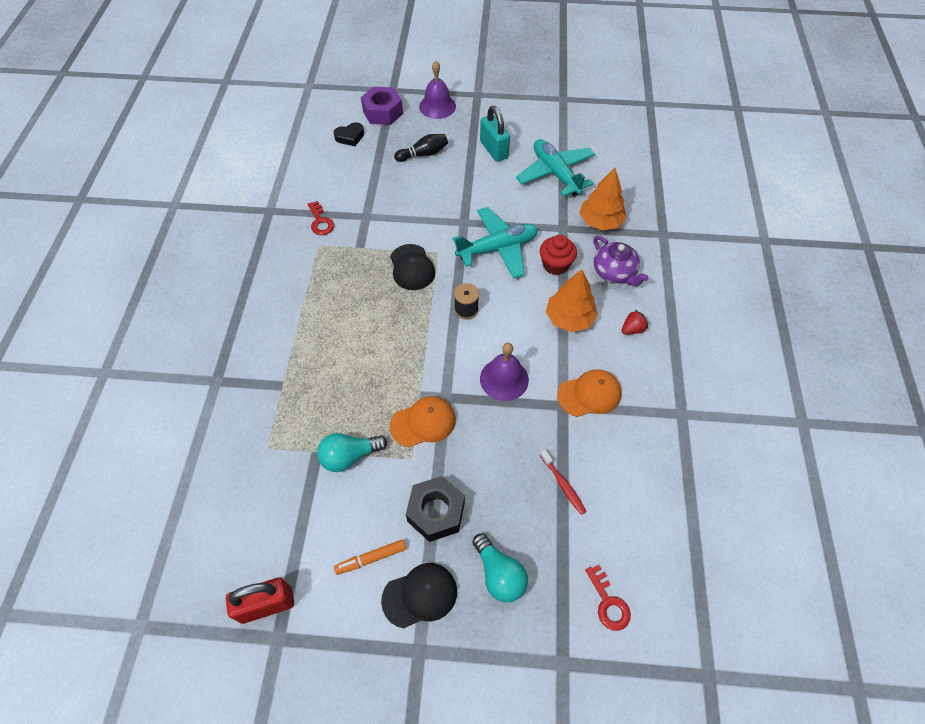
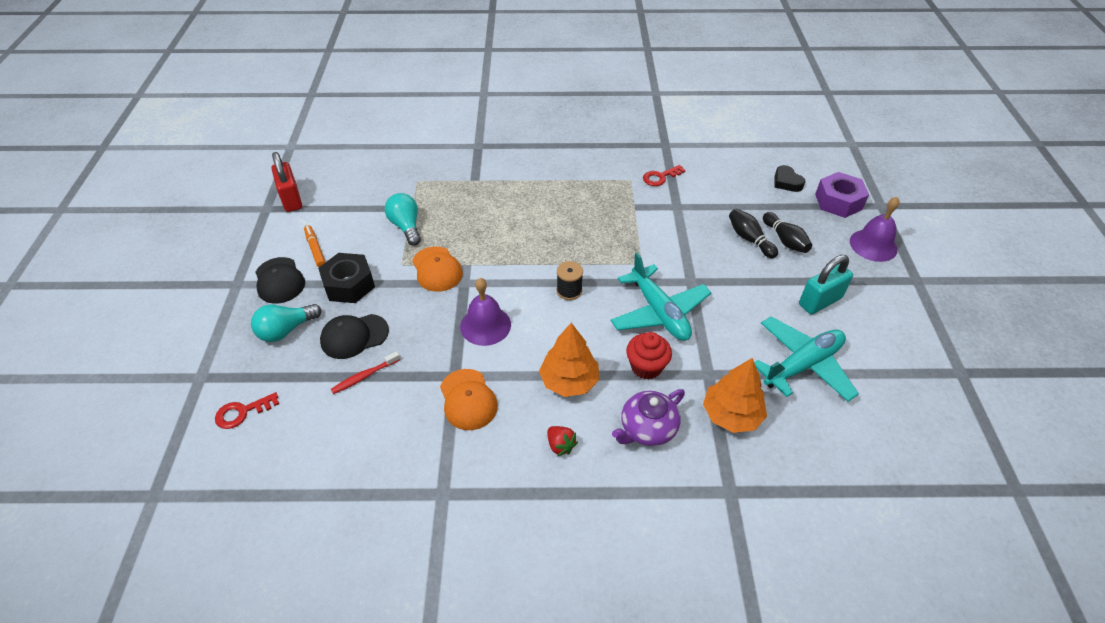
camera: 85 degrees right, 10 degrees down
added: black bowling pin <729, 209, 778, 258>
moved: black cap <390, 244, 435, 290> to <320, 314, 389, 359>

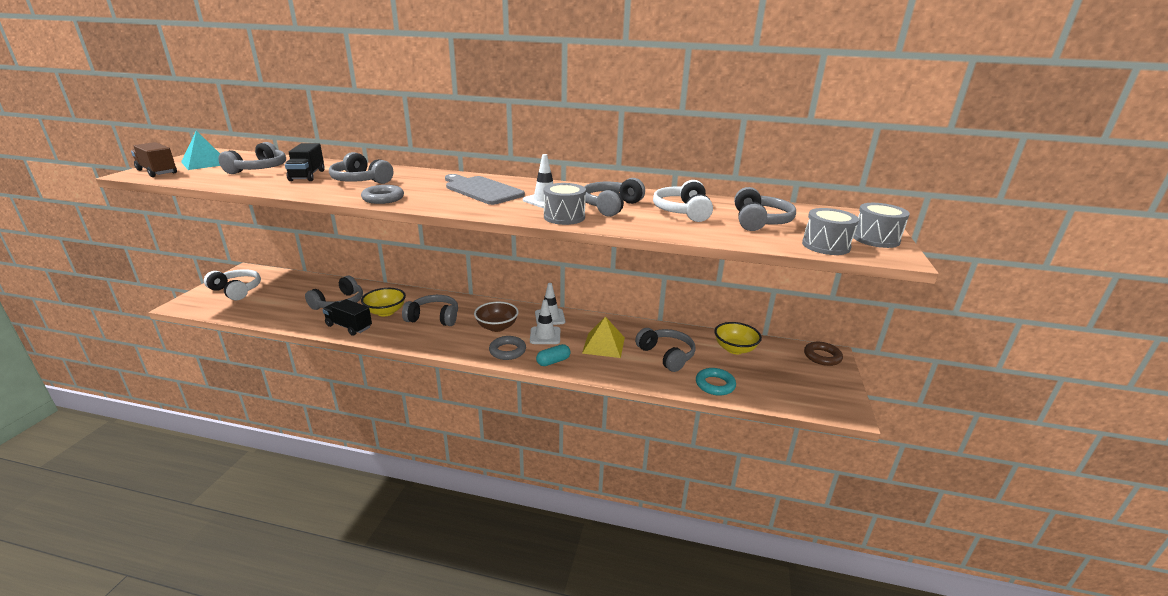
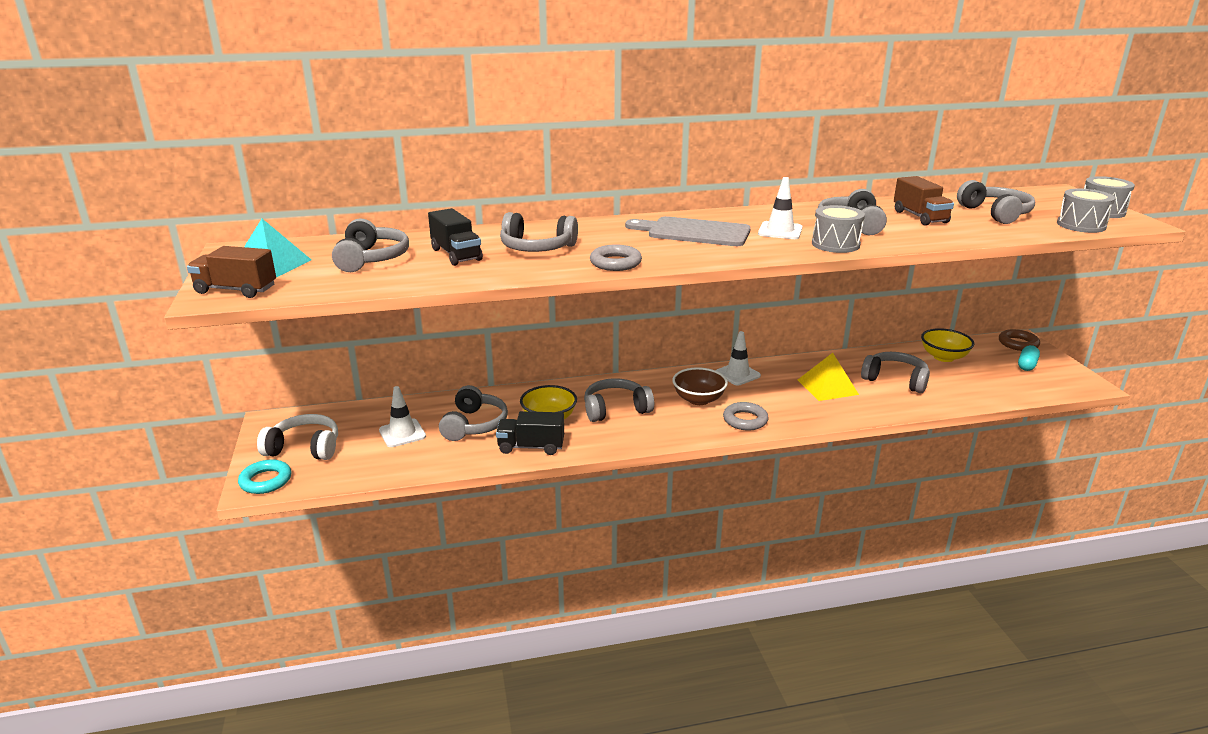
camera: 25 degrees left, 0 degrees up
moved: white traffic cone <530, 300, 560, 344> to <379, 386, 426, 447>; turquoise capsule <536, 344, 571, 366> to <1018, 345, 1040, 371>; turquoise ring <696, 368, 736, 396> to <238, 459, 291, 494>
replaced: white headphones <653, 180, 713, 222> to brown truck <894, 176, 954, 226>

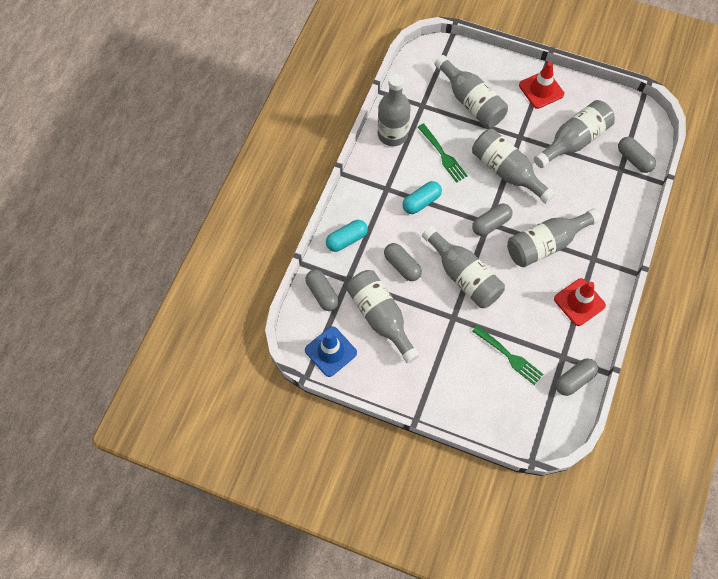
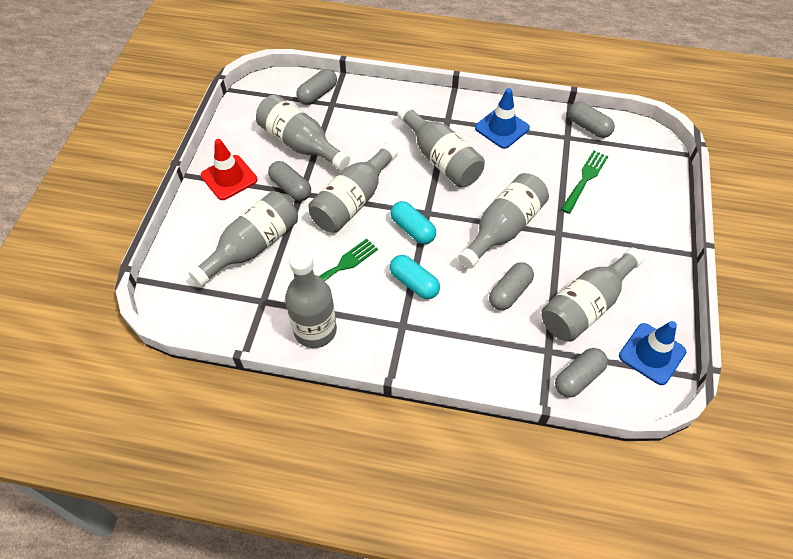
camera: 100 degrees left, 10 degrees down
moved: turquoise capsule <326, 220, 368, 252> to <390, 201, 436, 244>; grey capsule <472, 203, 513, 236> to <268, 161, 311, 201>
recoloured: red traffic cone <554, 278, 606, 326> to blue traffic cone <475, 88, 530, 149>

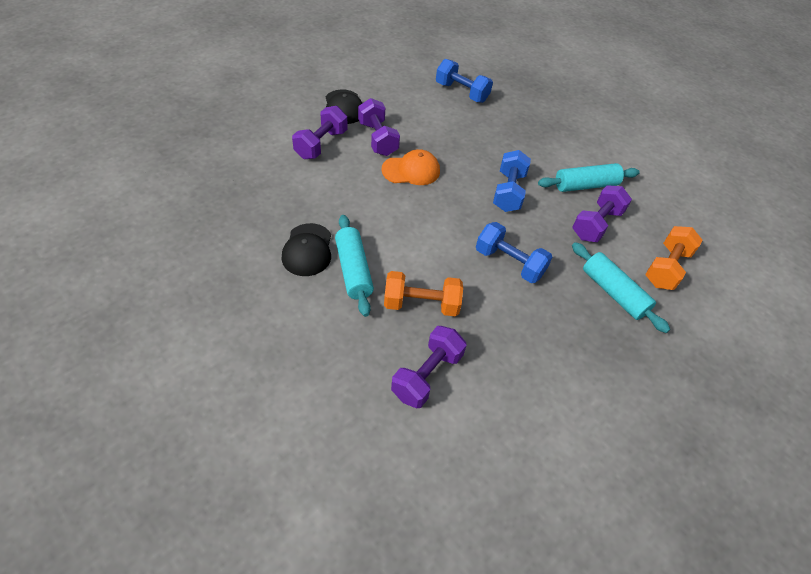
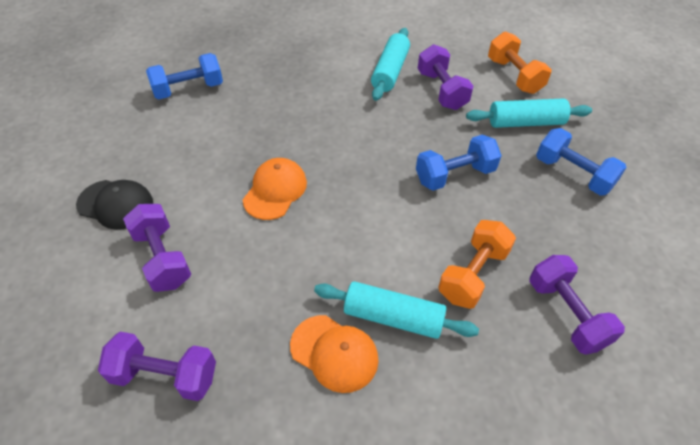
camera: 55 degrees left, 0 degrees up
moved: purple dumbbell <358, 98, 400, 156> to <98, 332, 216, 401>; blue dumbbell <493, 150, 531, 212> to <536, 128, 627, 196>
recoloured: black cap <282, 223, 331, 276> to orange cap <290, 315, 379, 393>

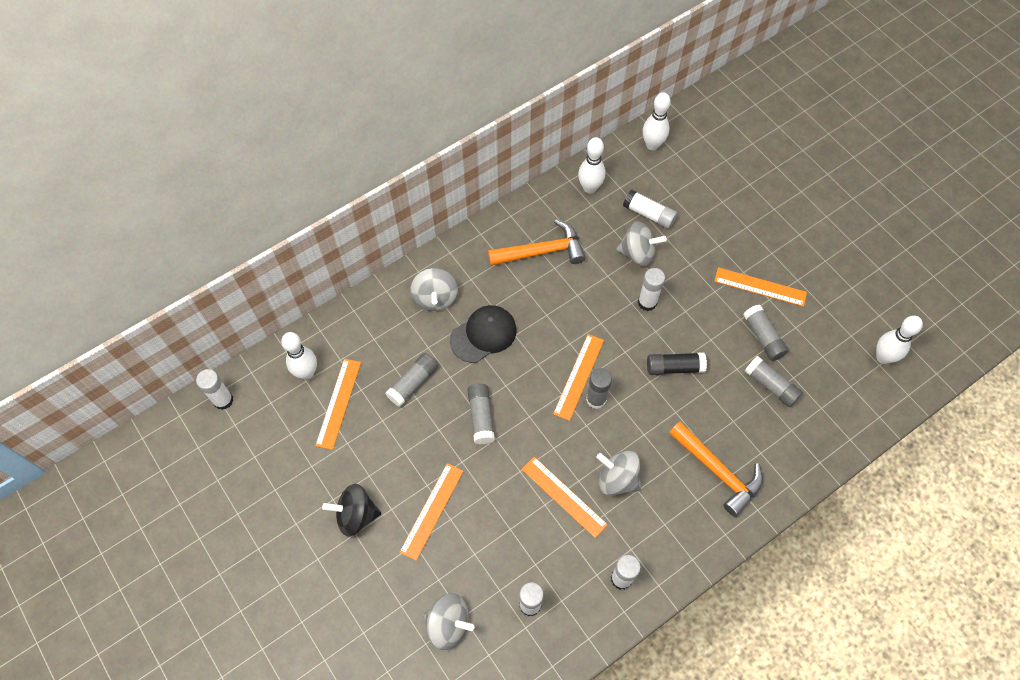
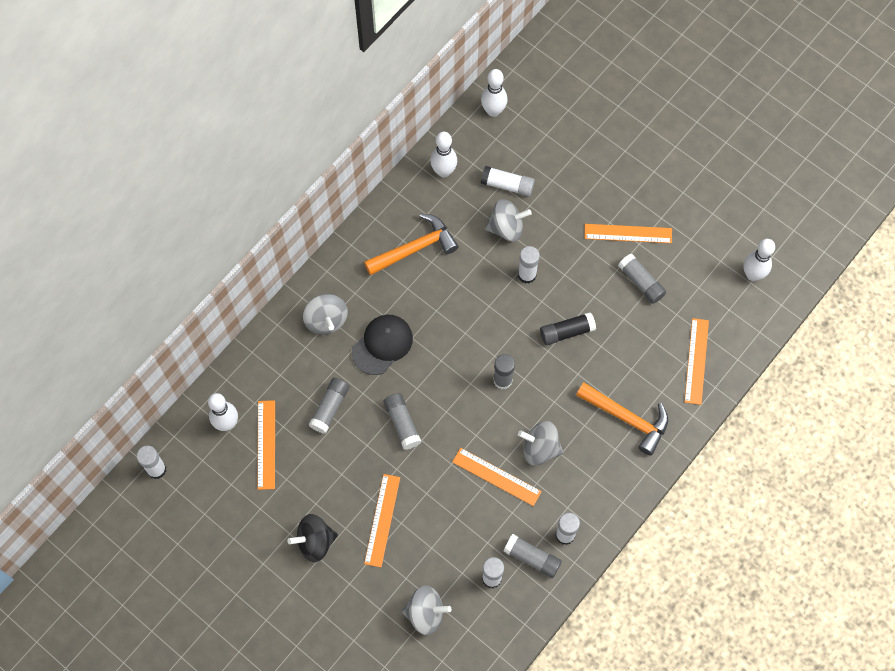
camera: 15 degrees left, 5 degrees up
moved: orange ruler <553, 334, 604, 421> to <684, 318, 709, 405>; grey glue stick <745, 356, 803, 407> to <503, 534, 562, 578>

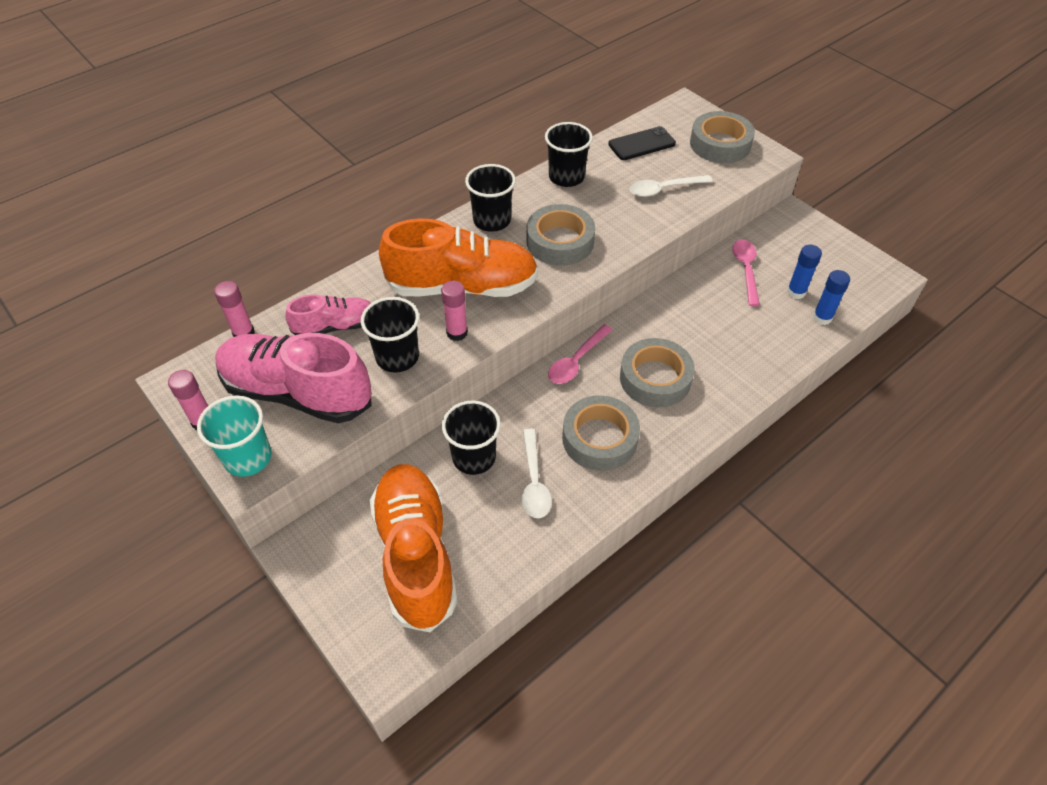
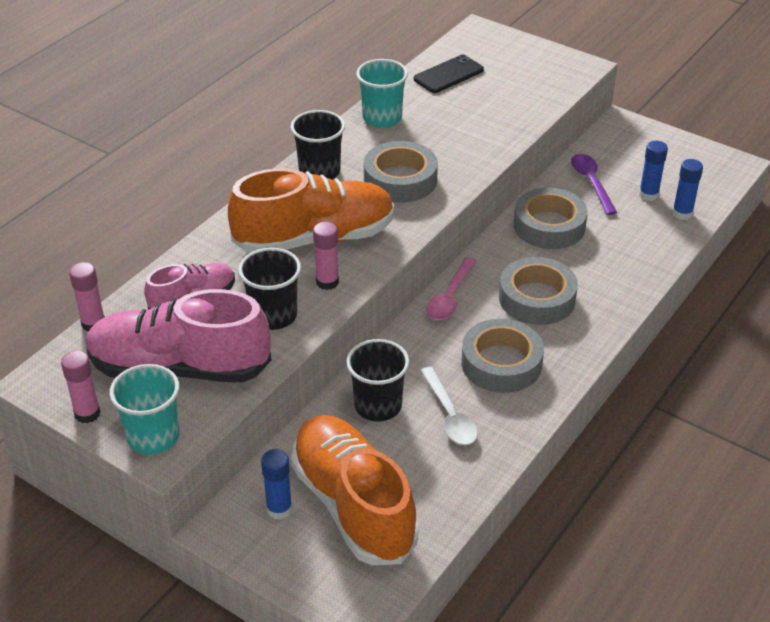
camera: 15 degrees left, 10 degrees down
removed: white spoon <630, 175, 713, 197>
added: blue glue stick <261, 449, 292, 520>
moved: grey tape <690, 111, 755, 163> to <514, 188, 588, 249>
recoloured: black cup <545, 122, 593, 187> to turquoise cup <356, 59, 408, 128>; pink spoon <732, 240, 760, 306> to purple spoon <571, 154, 617, 215>

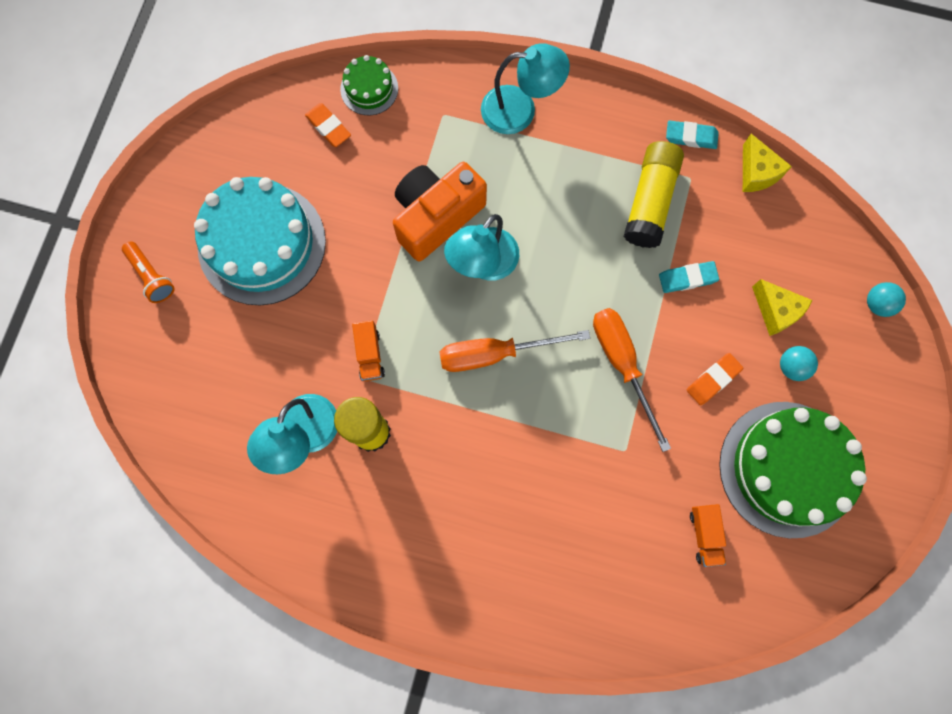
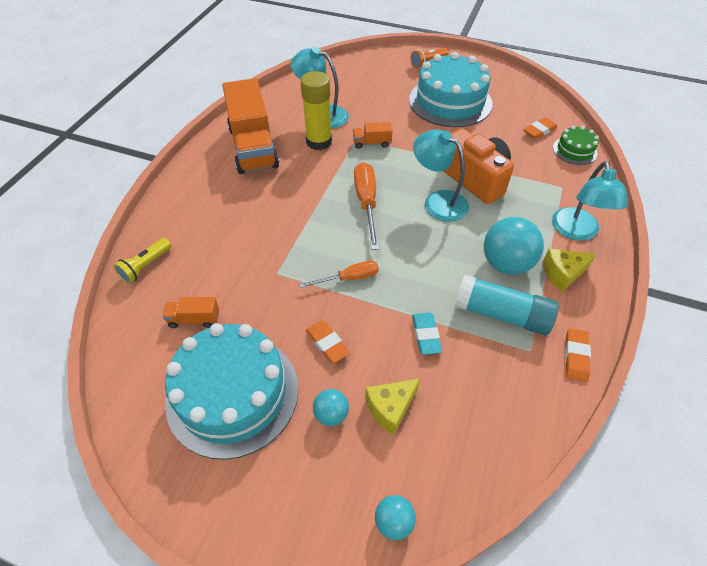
camera: 95 degrees right, 25 degrees down
added: yellow flashlight <113, 238, 171, 284>; orange truck <222, 78, 279, 174>; turquoise ball <484, 217, 544, 275>
moved: yellow cheese <743, 134, 792, 192> to <542, 248, 596, 292>
recoloured: yellow glue stick <623, 141, 684, 248> to turquoise glue stick <455, 275, 559, 335>; turquoise eraser <666, 120, 719, 149> to orange eraser <565, 328, 591, 382>; green cake <719, 402, 867, 538> to turquoise cake <165, 323, 298, 460>
resized: orange screwdriver <593, 308, 671, 452> = <299, 260, 379, 288> x0.63

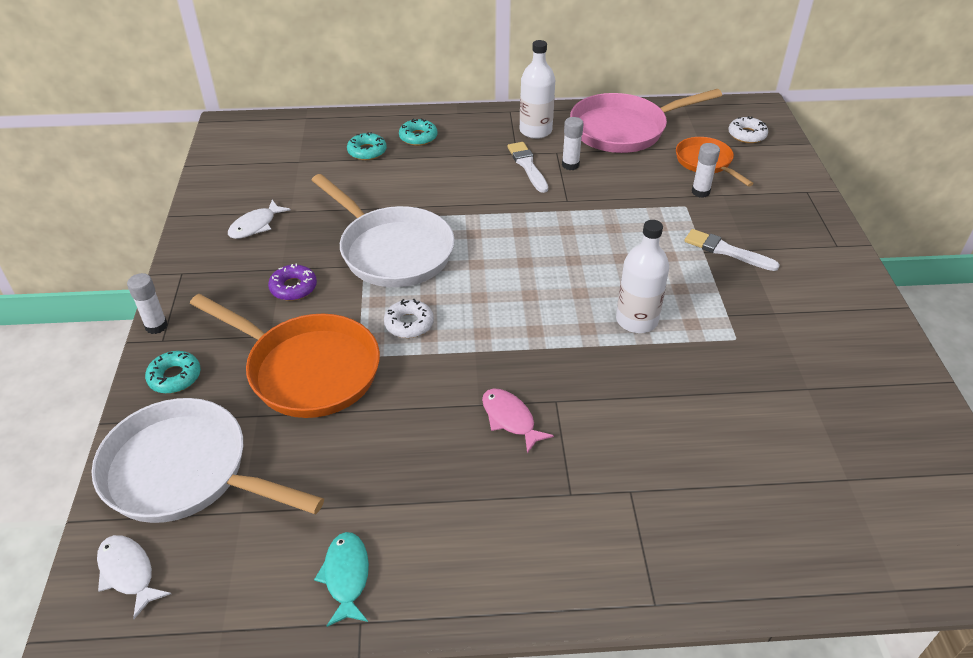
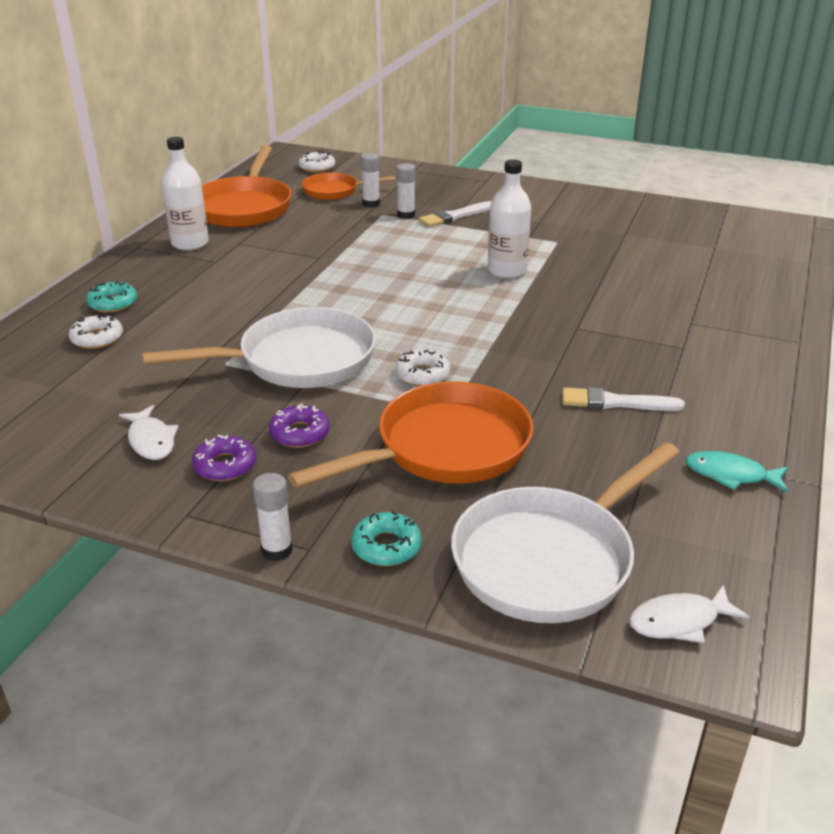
camera: 65 degrees left, 10 degrees down
removed: pink fish <482, 388, 554, 454>
added: purple donut <192, 435, 256, 481>
moved: white brush <507, 142, 548, 193> to <562, 387, 685, 411>; white glue stick <562, 117, 584, 170> to <396, 163, 415, 219>
recoloured: turquoise donut <347, 132, 387, 160> to white donut <69, 314, 123, 349>; pink pan <570, 89, 722, 153> to orange pan <202, 145, 292, 228>

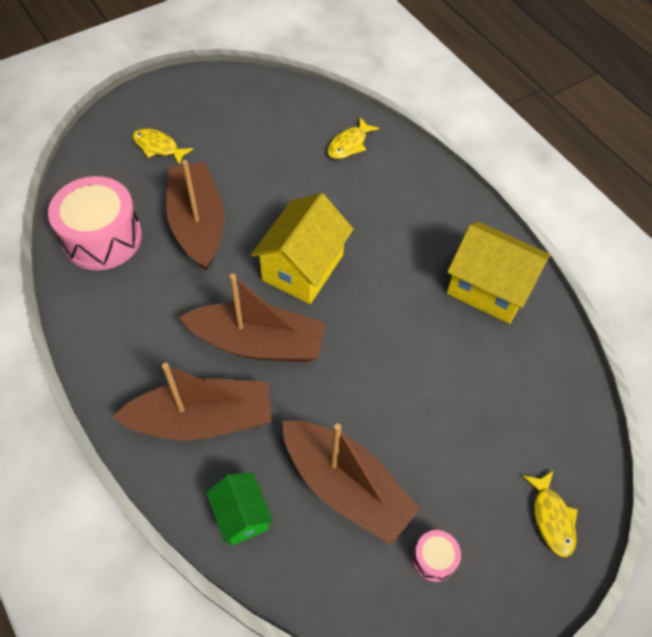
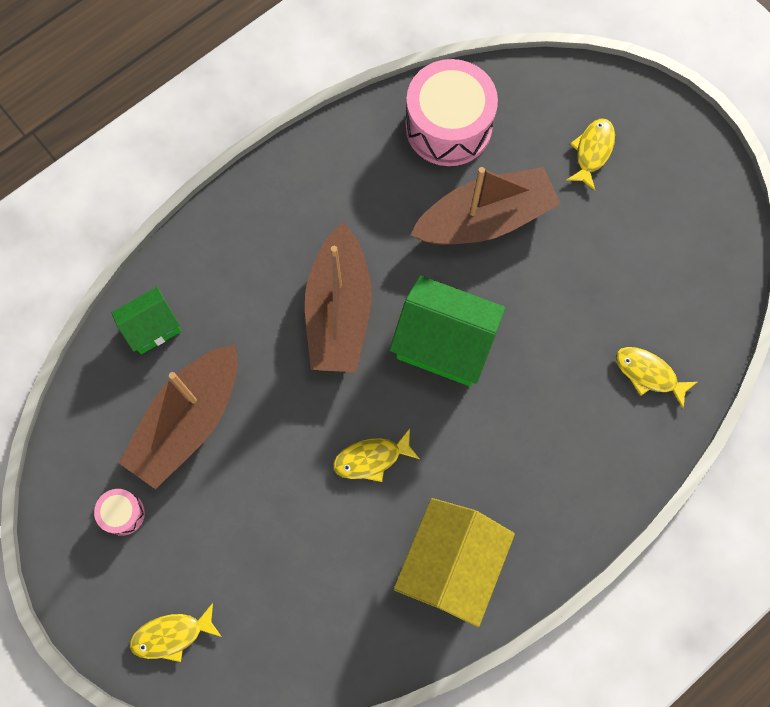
camera: 85 degrees right, 15 degrees up
removed: brown boat <113, 363, 272, 440>
added: yellow fish <333, 428, 420, 482>
recoloured: yellow house <251, 193, 354, 304> to green house <389, 276, 506, 386>

